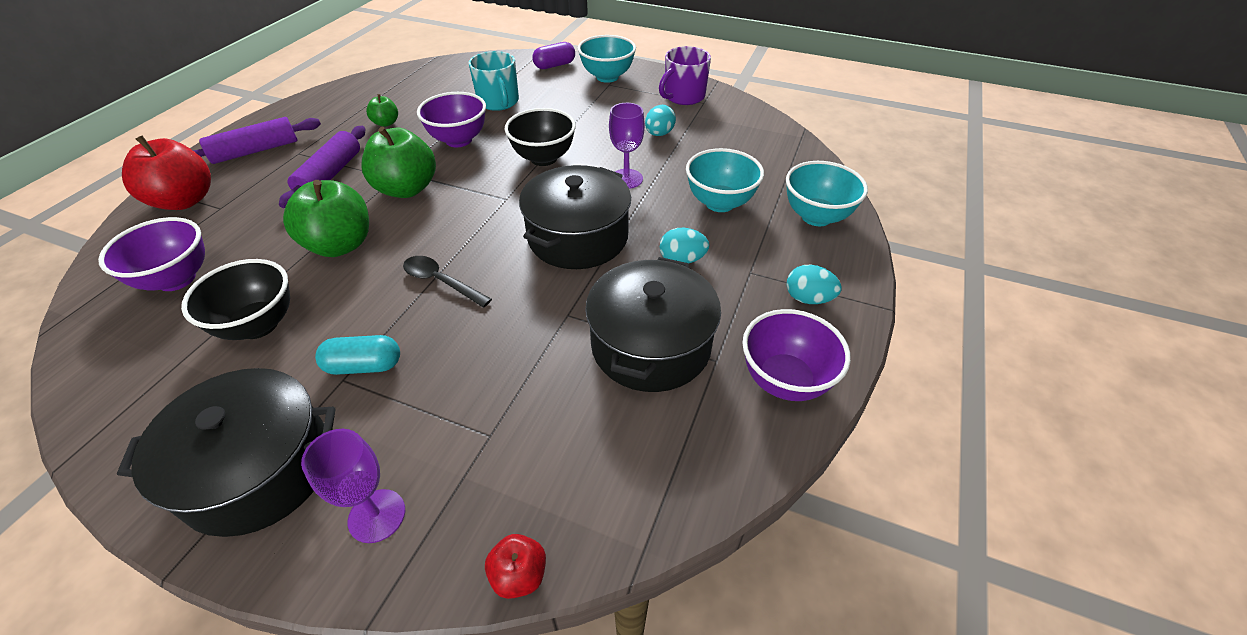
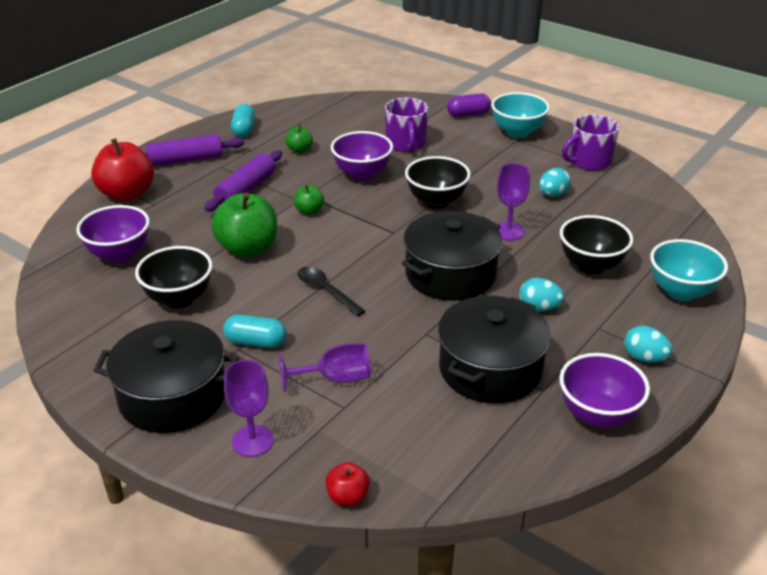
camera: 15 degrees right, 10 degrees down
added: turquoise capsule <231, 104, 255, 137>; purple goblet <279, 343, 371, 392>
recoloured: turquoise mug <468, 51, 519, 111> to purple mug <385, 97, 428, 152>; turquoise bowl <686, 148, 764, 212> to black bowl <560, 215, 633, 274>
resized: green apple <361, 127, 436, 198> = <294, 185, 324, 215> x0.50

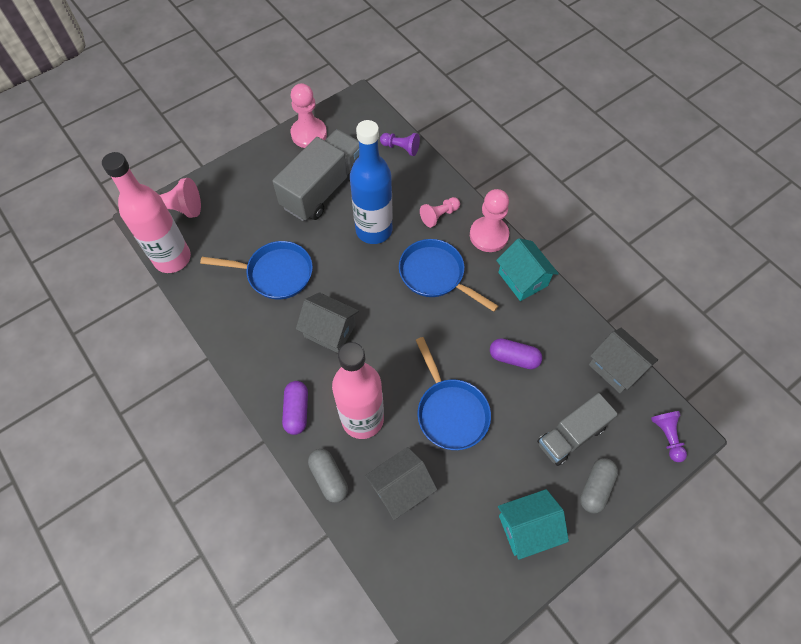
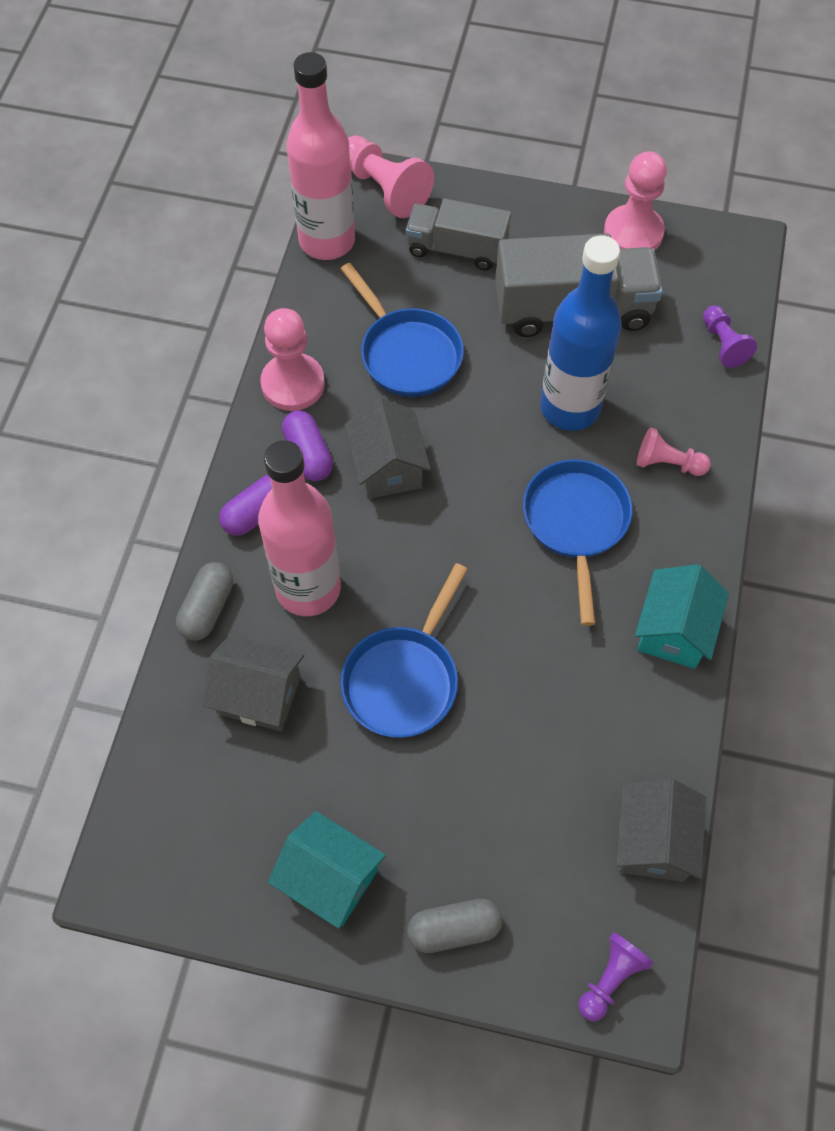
camera: 50 degrees right, 0 degrees up
moved: pink pawn <470, 189, 509, 252> to <260, 308, 325, 411>; purple capsule <490, 338, 542, 369> to <282, 411, 333, 481>; grey truck <537, 393, 618, 466> to <406, 199, 511, 270>

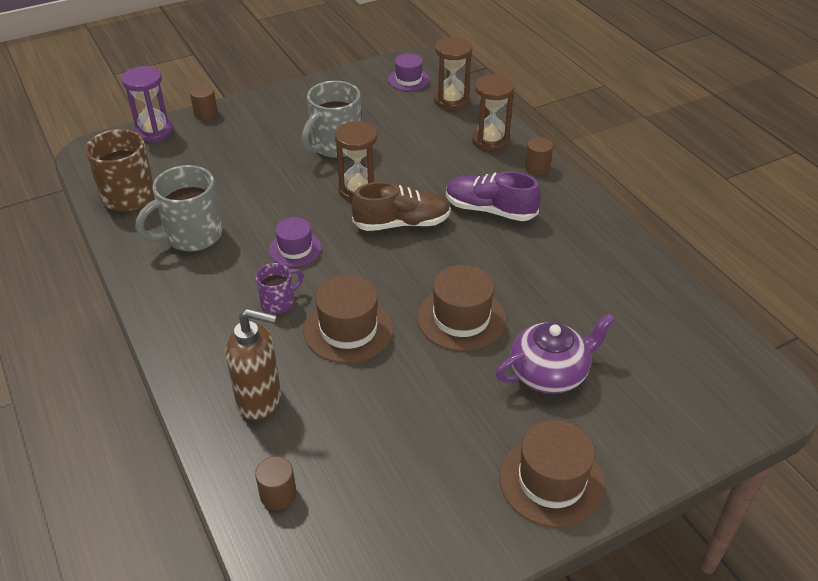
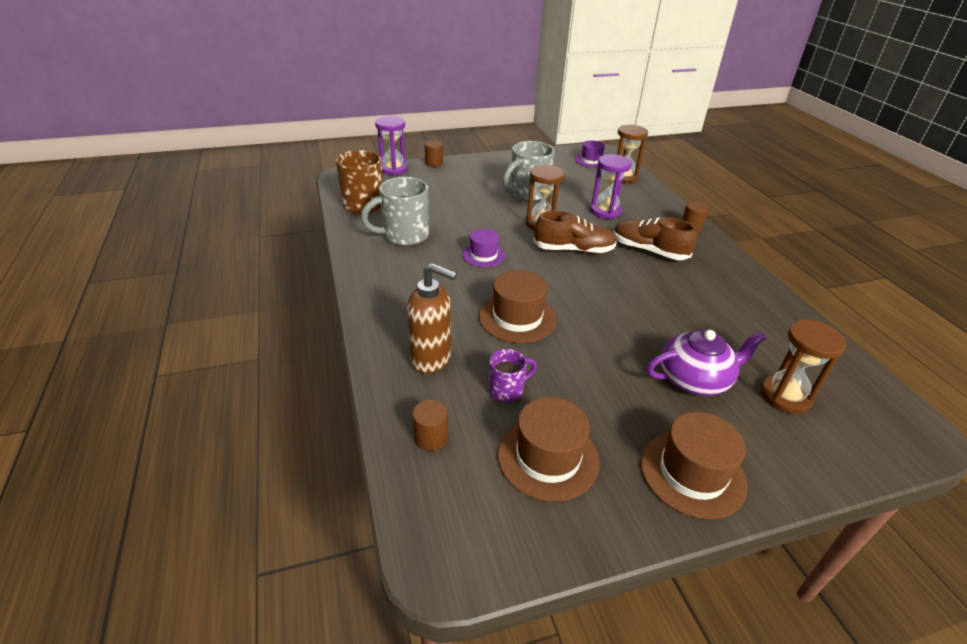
camera: 10 degrees right, 5 degrees down
added: purple hourglass <590, 154, 632, 219>
moved: purple mug <255, 263, 303, 314> to <489, 349, 537, 402>; brown hat <417, 265, 506, 351> to <498, 397, 599, 502>; brown hourglass <472, 74, 515, 151> to <761, 319, 846, 414>
recoloured: purple shoe <446, 171, 541, 221> to brown shoe <613, 217, 697, 260>

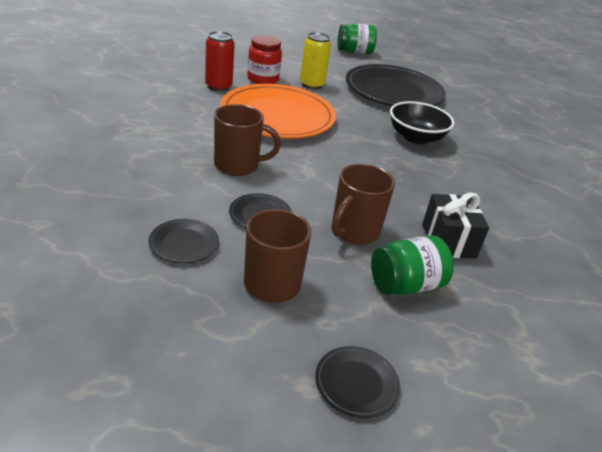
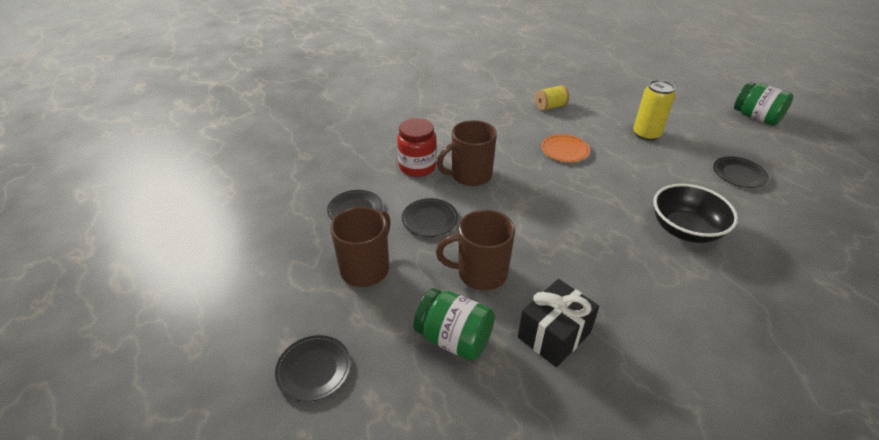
camera: 55 degrees right, 5 degrees up
moved: red jar <247, 35, 282, 84> to <397, 118, 437, 177>
replaced: red can <205, 31, 235, 92> to yellow spool <535, 85, 569, 111>
turned: brown mug <214, 104, 281, 176> = <437, 120, 497, 186> 105 degrees clockwise
resized: orange plate <220, 84, 336, 139> = <541, 134, 590, 162> x0.42; black plate <346, 64, 446, 106> = <713, 157, 769, 188> x0.42

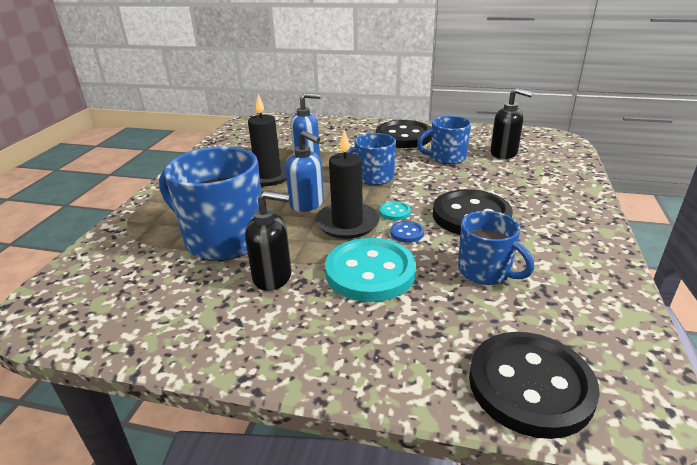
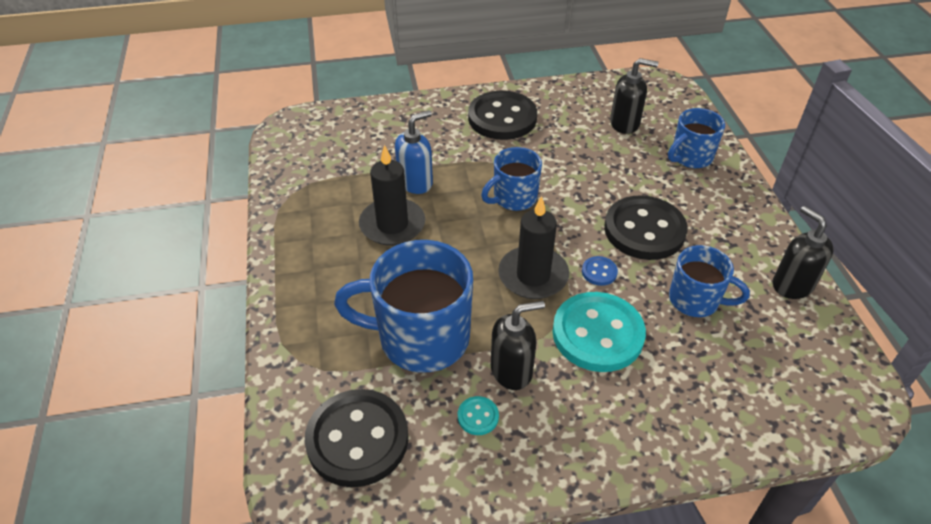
camera: 25 degrees left, 15 degrees up
removed: blue soap dispenser <286, 131, 324, 212>
added: black soap dispenser <773, 206, 834, 299>
moved: turquoise button <379, 201, 411, 221> to <458, 396, 499, 435>; blue mug <417, 116, 471, 165> to <668, 108, 725, 169>; black button <469, 332, 600, 439> to <305, 389, 408, 487>

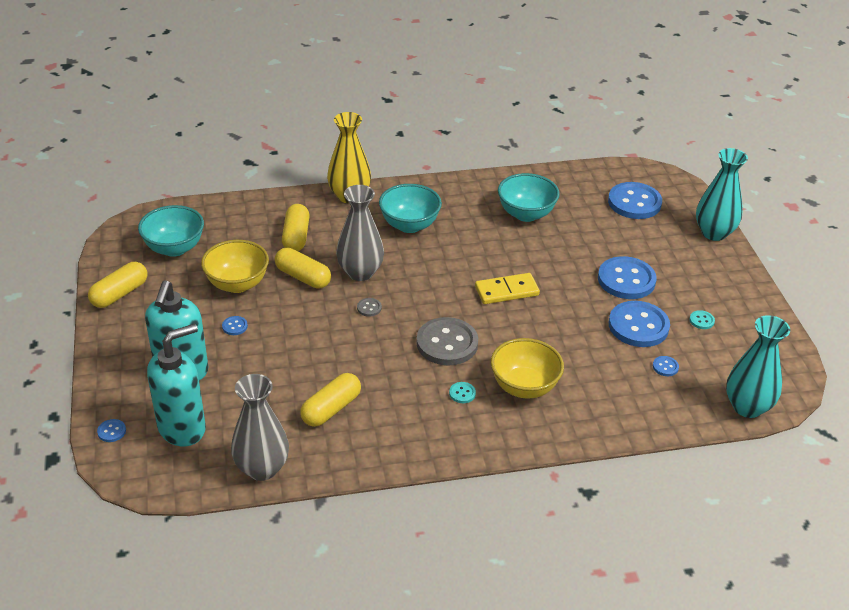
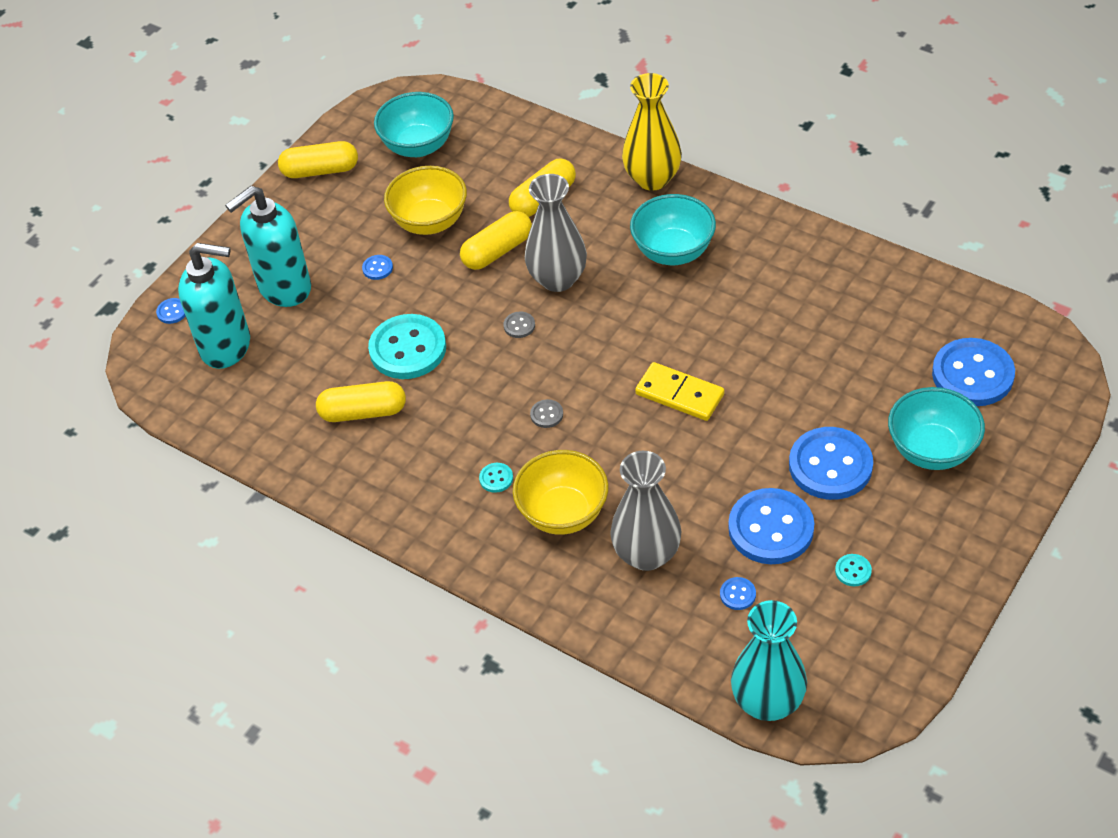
camera: 50 degrees right, 10 degrees up
removed: turquoise vase <696, 148, 748, 241>
added: turquoise button <368, 314, 446, 379>
moved: grey vase <231, 374, 289, 481> to <610, 451, 682, 571>; turquoise bowl <498, 173, 560, 222> to <888, 387, 985, 470>
turned: yellow capsule <275, 247, 331, 289> = <460, 211, 532, 270> 60 degrees clockwise
resized: grey button <417, 317, 478, 365> = <530, 399, 563, 428> x0.41

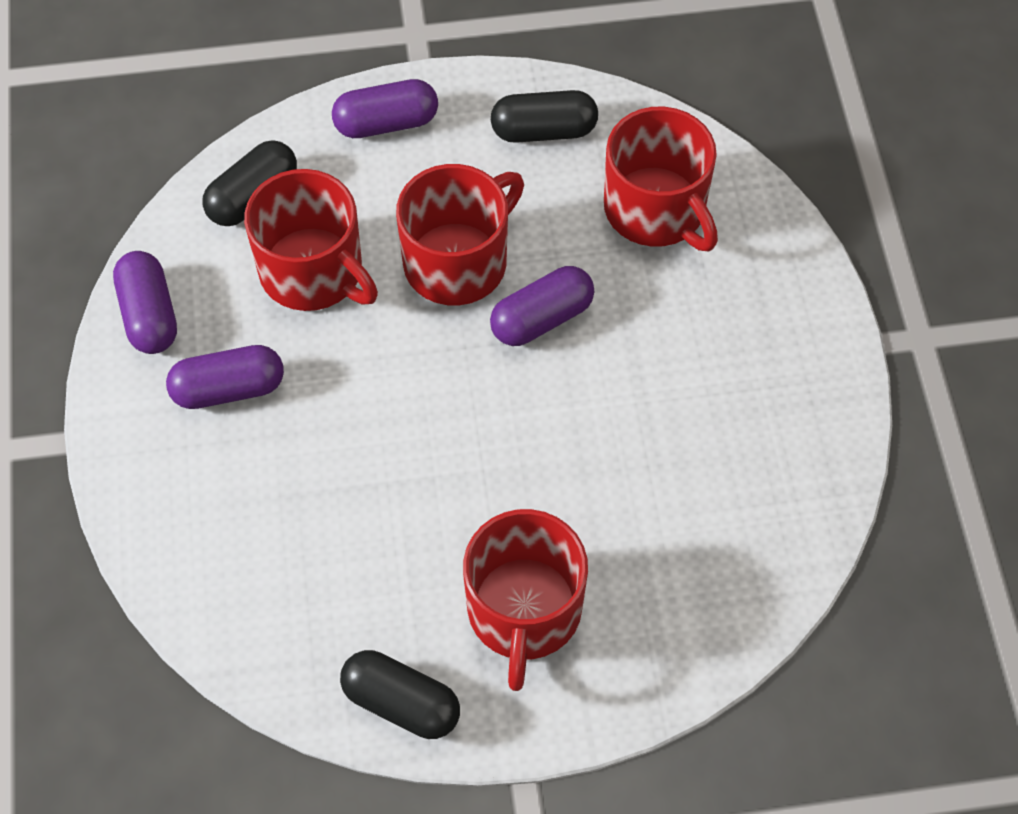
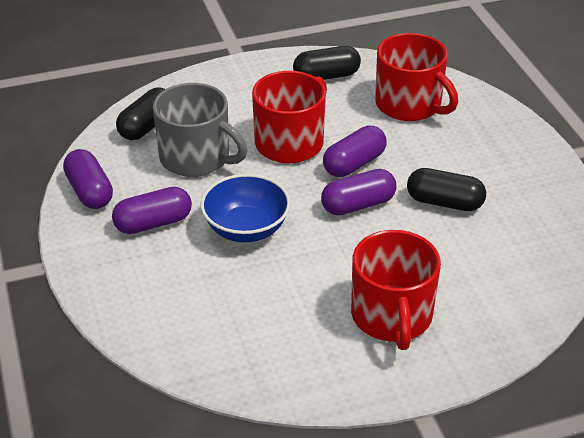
camera: 10 degrees left, 20 degrees down
added: blue bowl <201, 174, 291, 242>
moved: purple capsule <332, 79, 438, 138> to <321, 169, 396, 215>; black capsule <340, 650, 460, 739> to <407, 168, 486, 211>
recoloured: red mug <244, 169, 378, 311> to grey mug <153, 83, 247, 177>

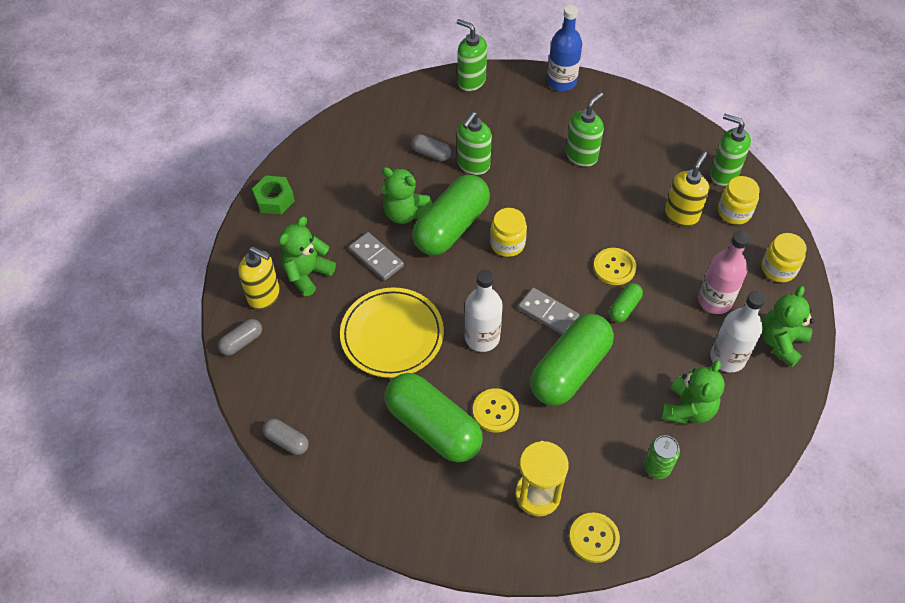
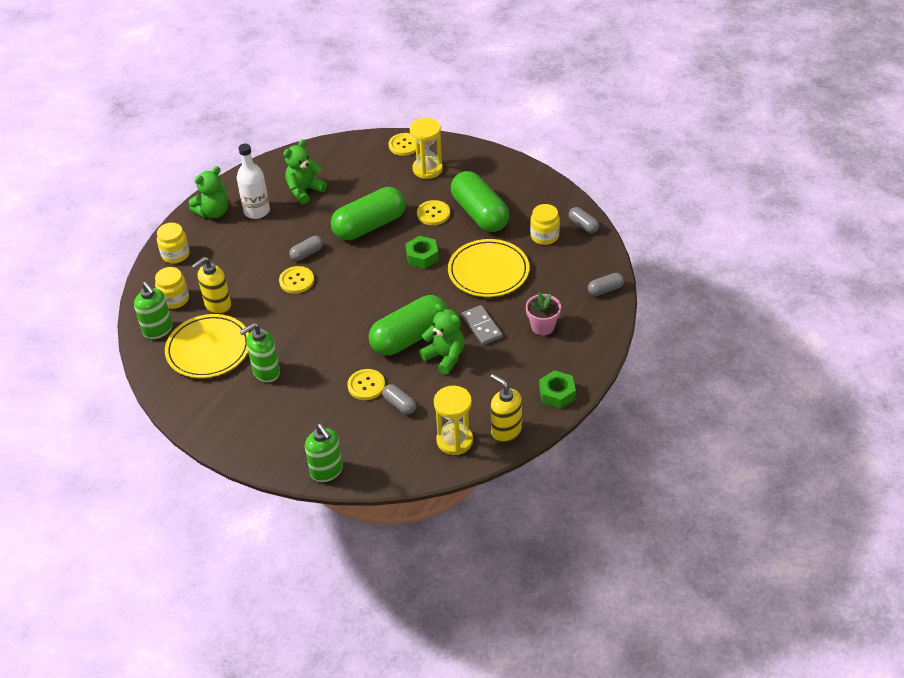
camera: 160 degrees left, 10 degrees down
removed: grey domino <518, 287, 579, 335>; blue bottle <547, 5, 582, 91>; green can <644, 435, 680, 479>; pink bottle <698, 231, 750, 314>
added: yellow plate <165, 314, 249, 378>; yellow hourglass <434, 386, 473, 455>
moved: yellow soap dispenser <238, 247, 280, 310> to <490, 374, 522, 443>; yellow jar <490, 208, 527, 257> to <530, 204, 560, 245>
replaced: green teddy bear <279, 216, 336, 297> to pink flower pot <526, 292, 561, 335>; green soap dispenser <457, 112, 492, 175> to yellow button <347, 369, 385, 400>; white bottle <464, 270, 503, 352> to green nut <406, 236, 439, 269>
recoloured: green capsule <609, 283, 643, 322> to grey capsule <289, 236, 323, 261>

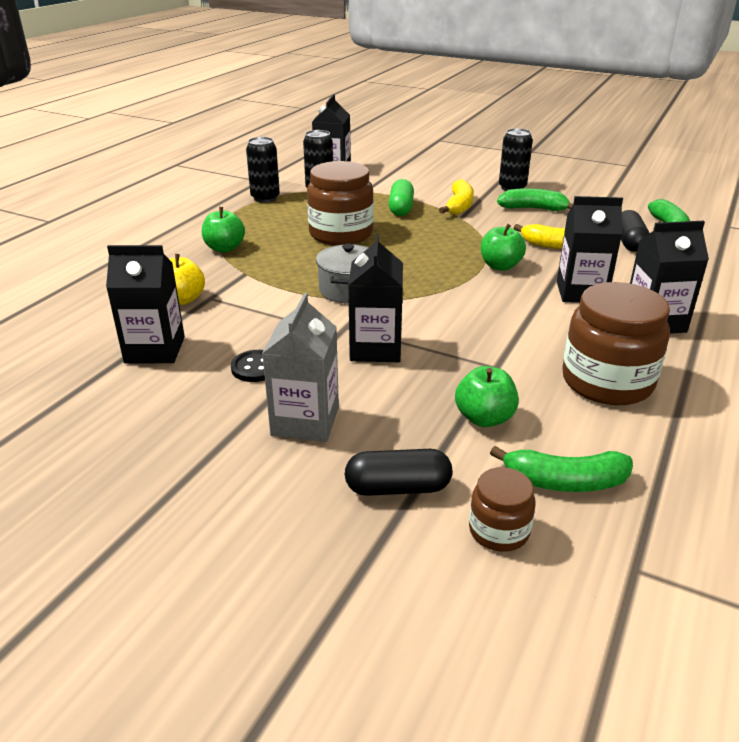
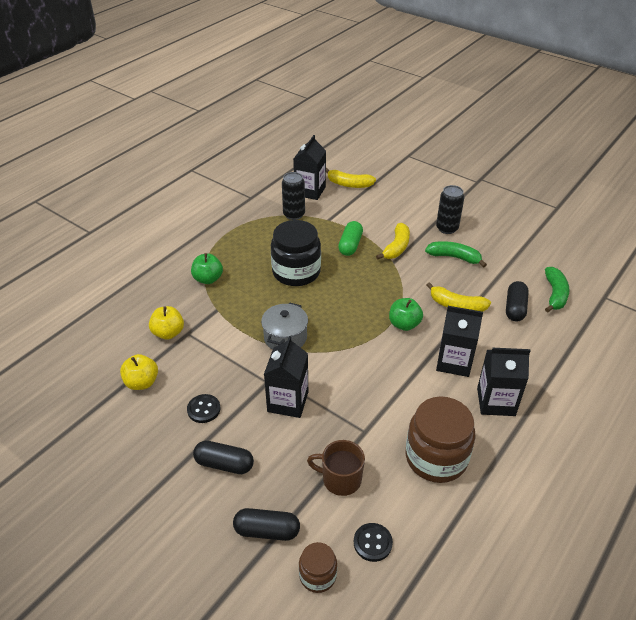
camera: 10 degrees right, 10 degrees up
removed: black can <246, 137, 280, 203>
added: yellow banana <326, 168, 376, 188>
replaced: black carton <106, 245, 185, 363> to yellow apple <120, 354, 158, 390>; grey carton <262, 293, 339, 442> to black capsule <193, 441, 254, 474>; green apple <455, 366, 519, 427> to brown mug <307, 440, 365, 496>; green banana <490, 446, 633, 492> to black button <354, 523, 393, 562>
recoloured: brown jar <307, 161, 374, 245> to black jar <271, 220, 321, 286>

